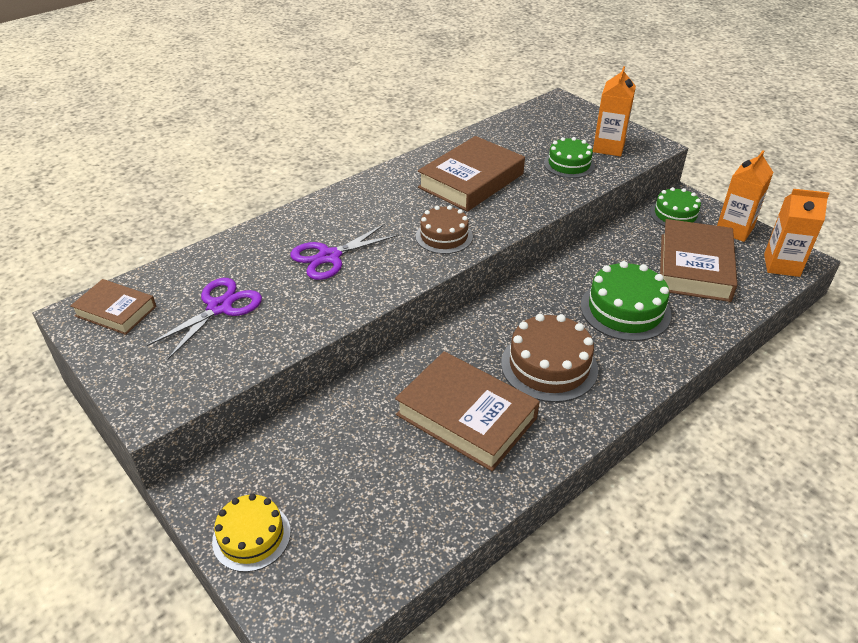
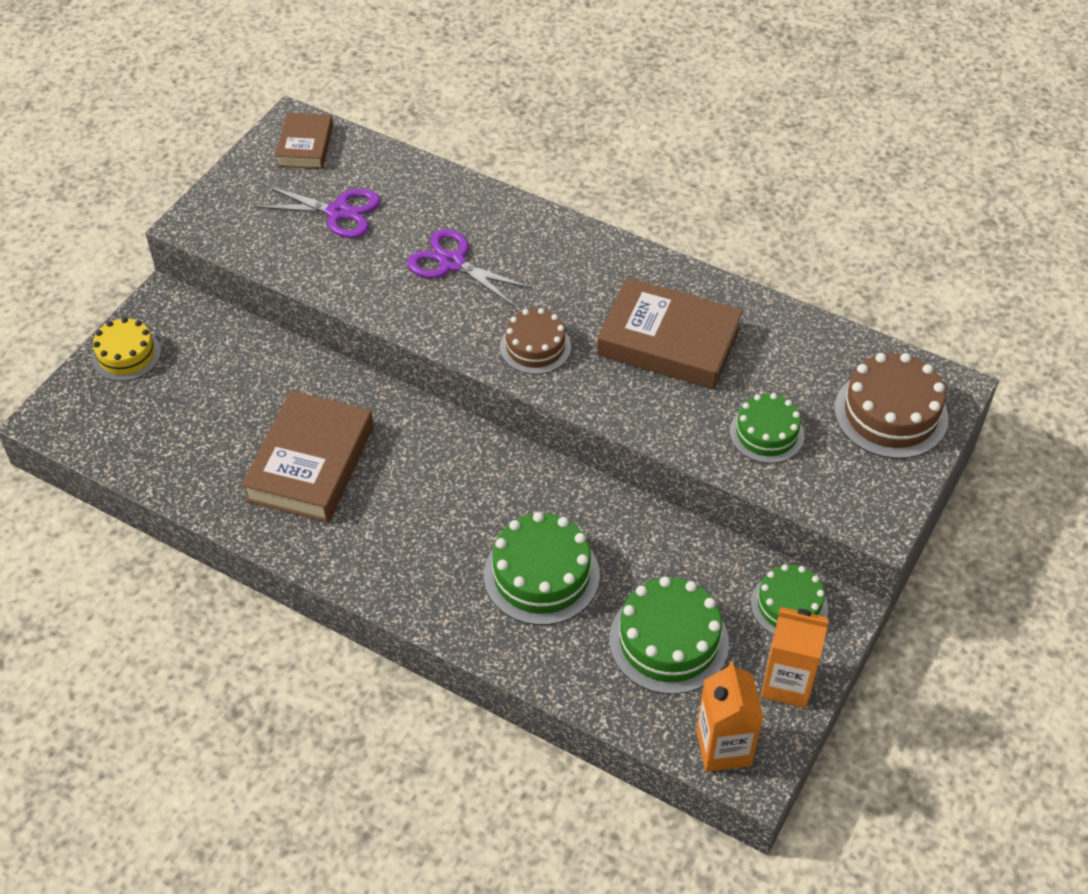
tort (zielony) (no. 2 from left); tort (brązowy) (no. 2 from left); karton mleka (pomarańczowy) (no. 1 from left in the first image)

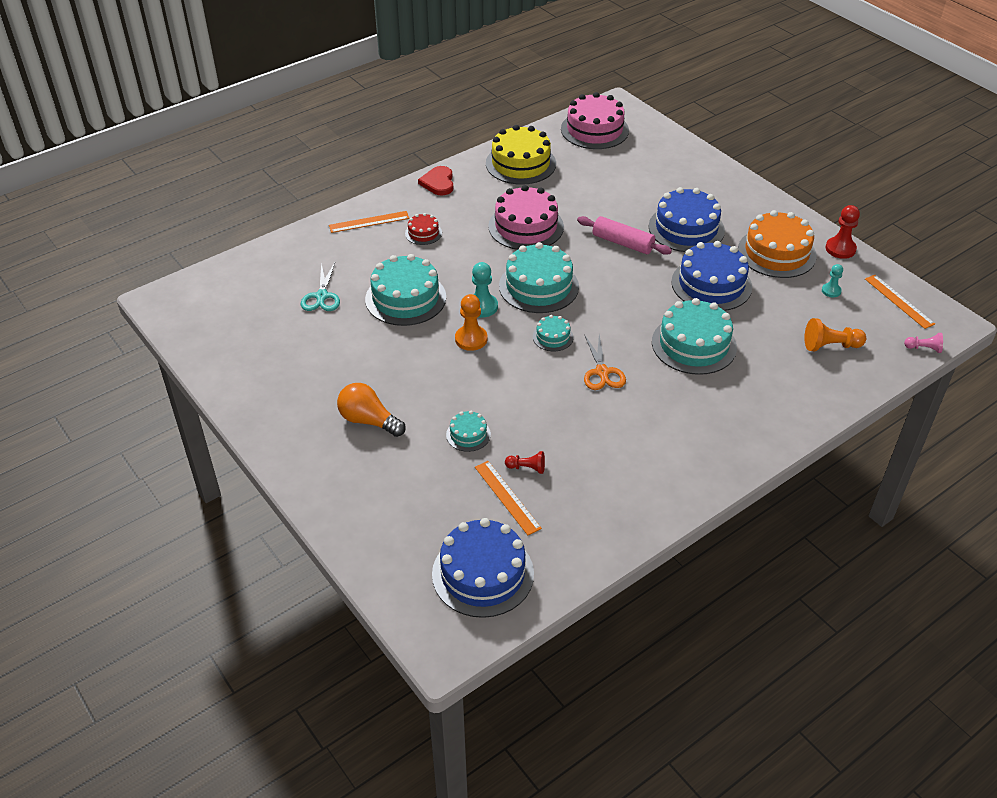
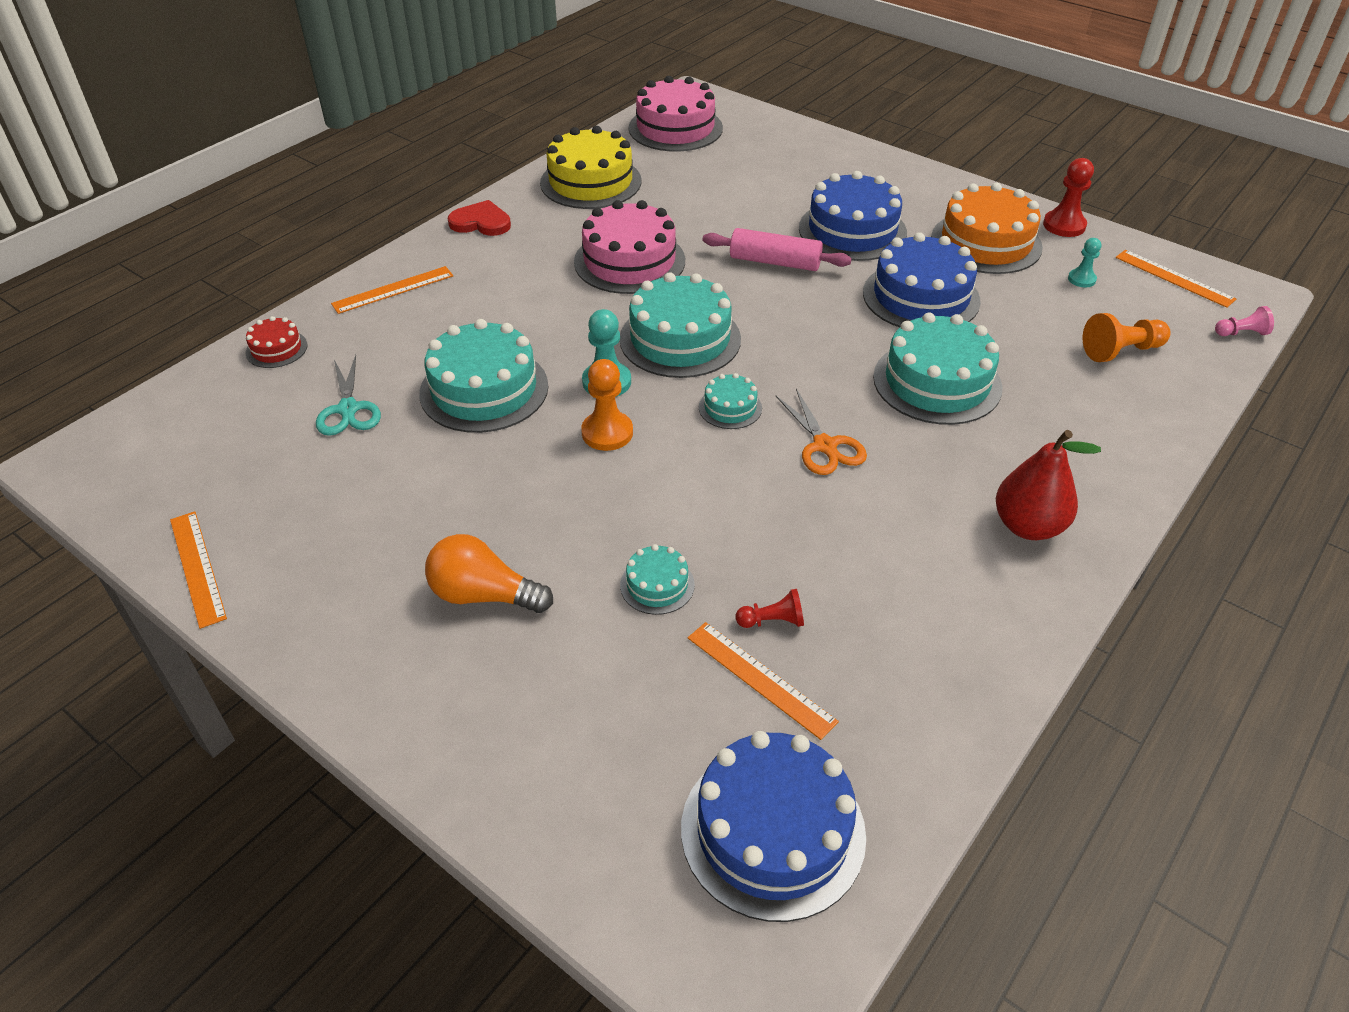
linijka (pomarańczowy) (no. 1 from left); tort (czerwony); serce (czerwony); gruszka (czerwony)

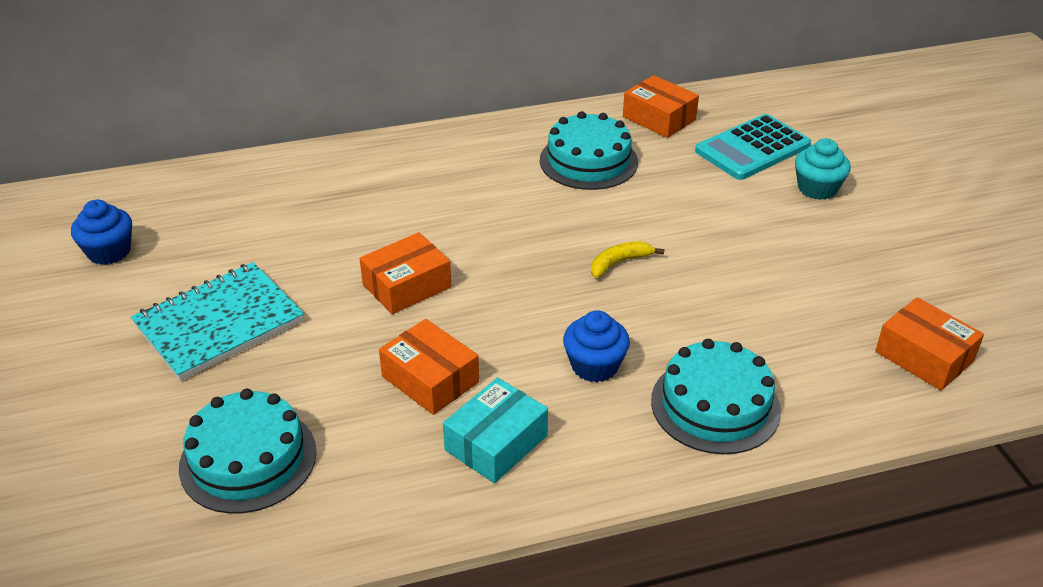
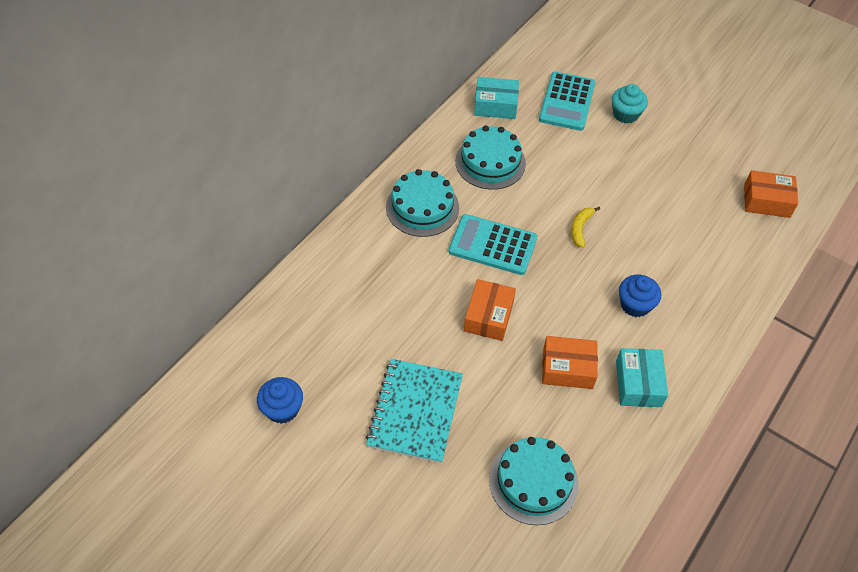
tort (turkusowy) (no. 1 from left); kalkulator (turkusowy) (no. 1 from left); pudełko (turkusowy) (no. 1 from left)

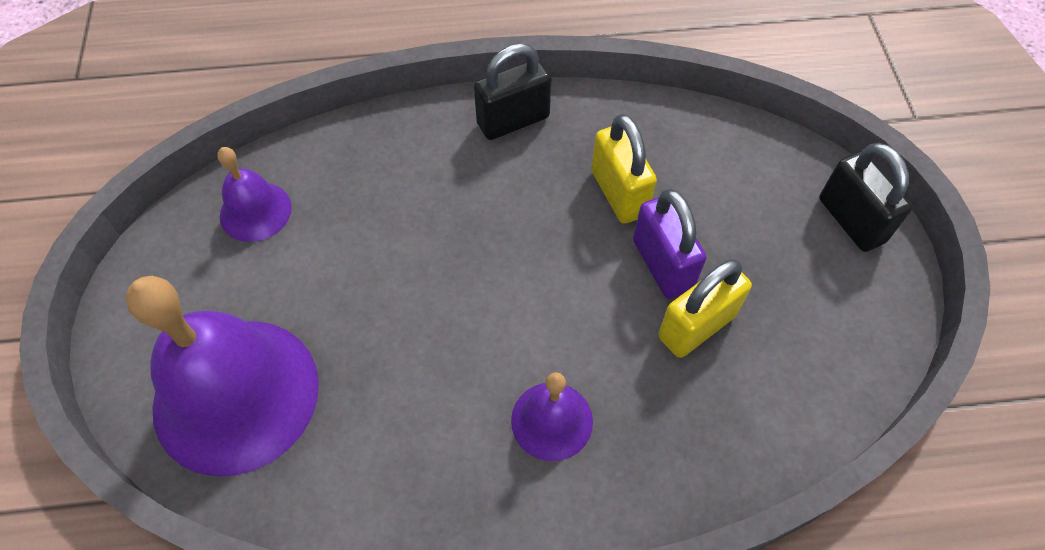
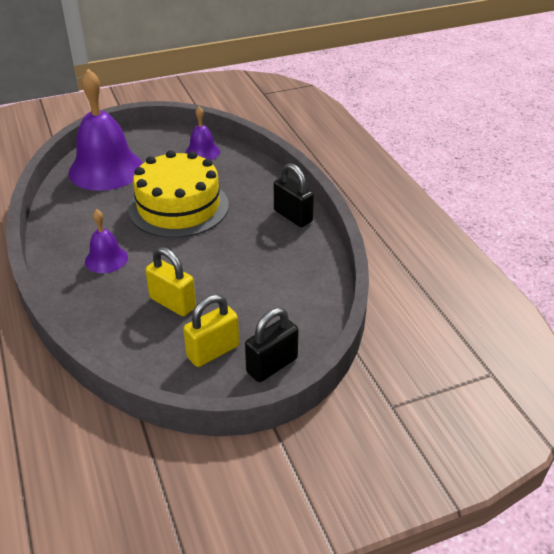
tort (żółty); kłódka (żółty) (no. 2 from left); kłódka (fioletowy)

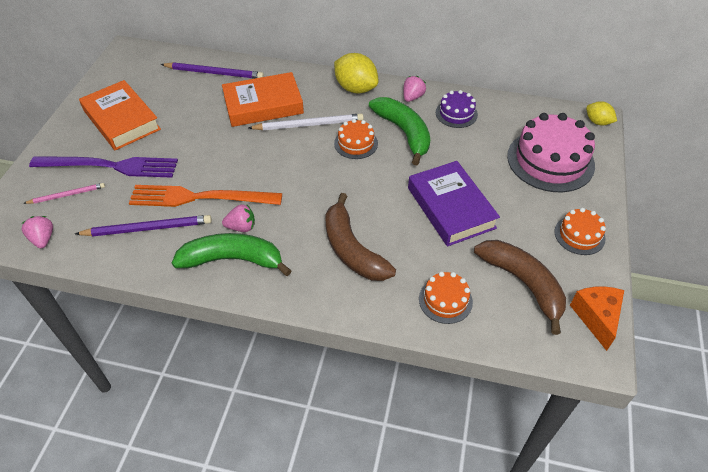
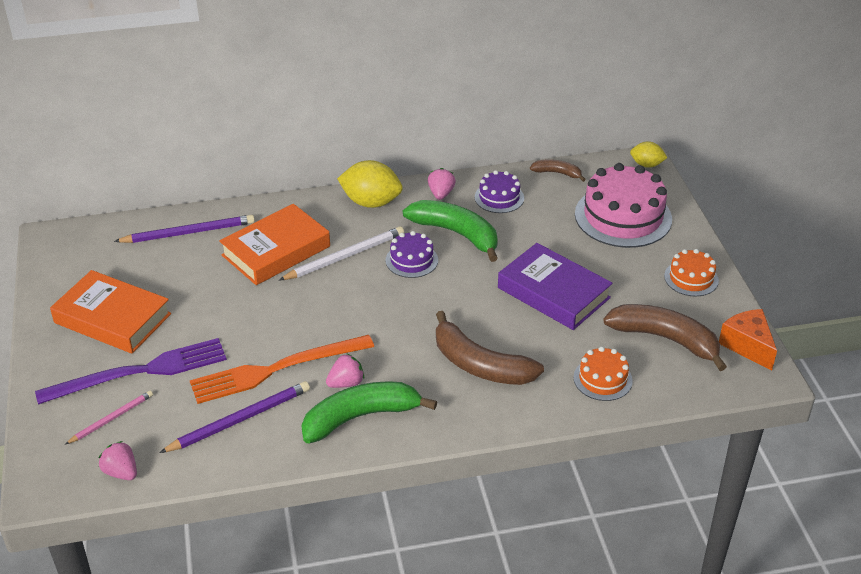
tort (fioletowy) (no. 1 from left); banan (brązowy) (no. 2 from left)

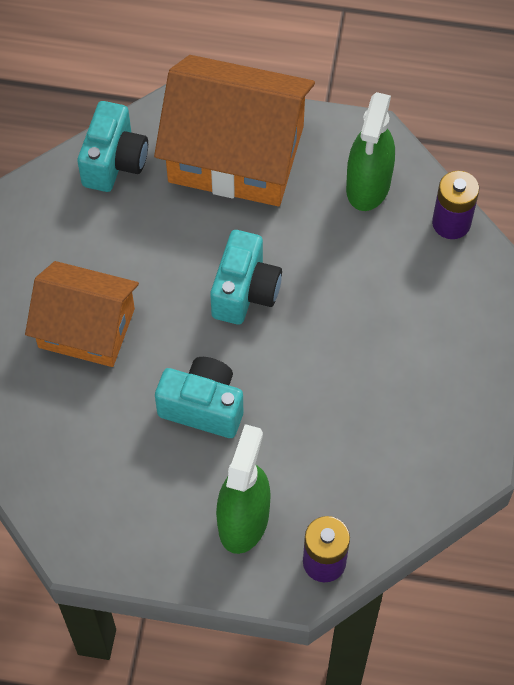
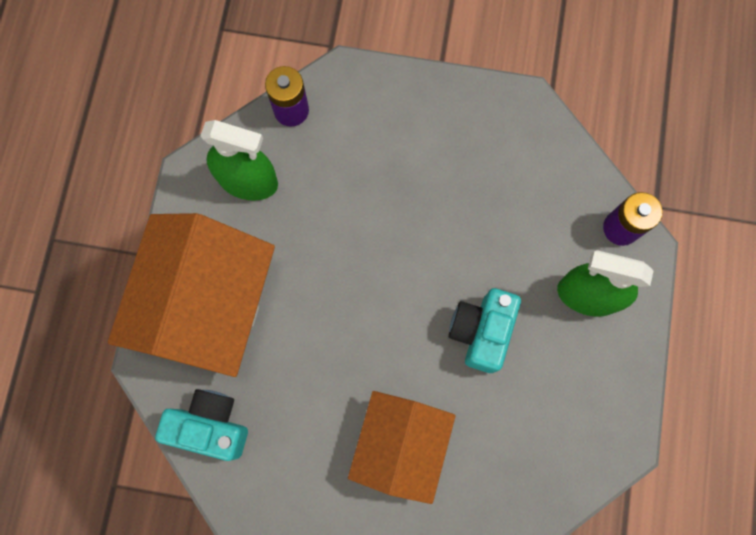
aparat fotograficzny (turkusowy) (no. 3 from left in the first image)

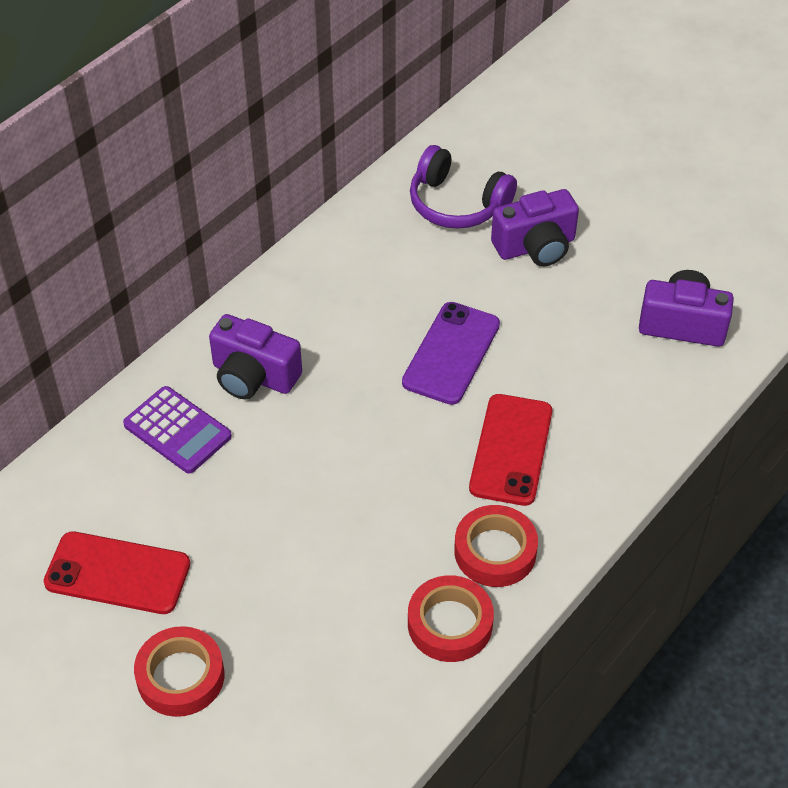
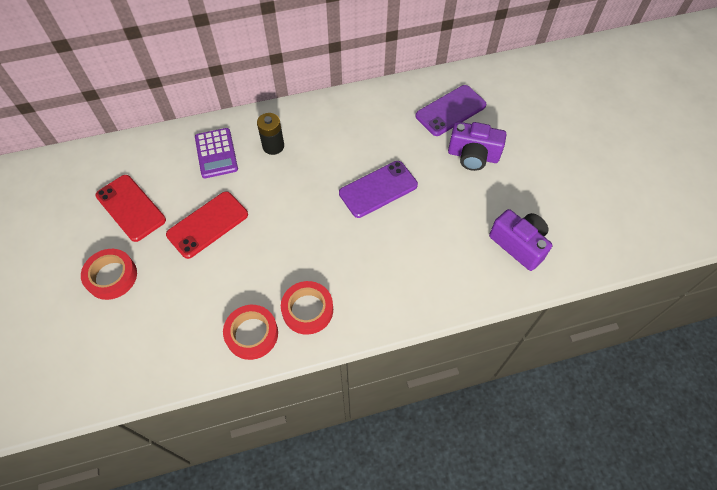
telefon (czerwony) (no. 2 from left); bateria (czarny); telefon (fioletowy) (no. 2 from left)

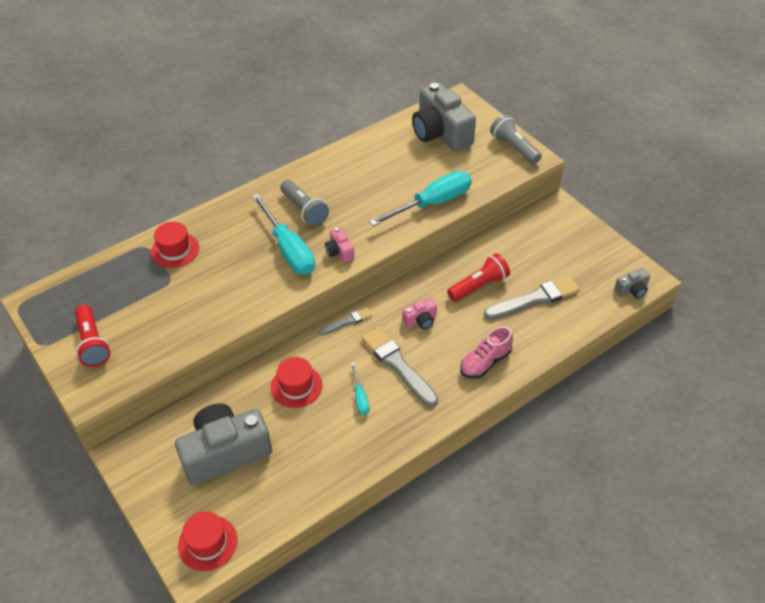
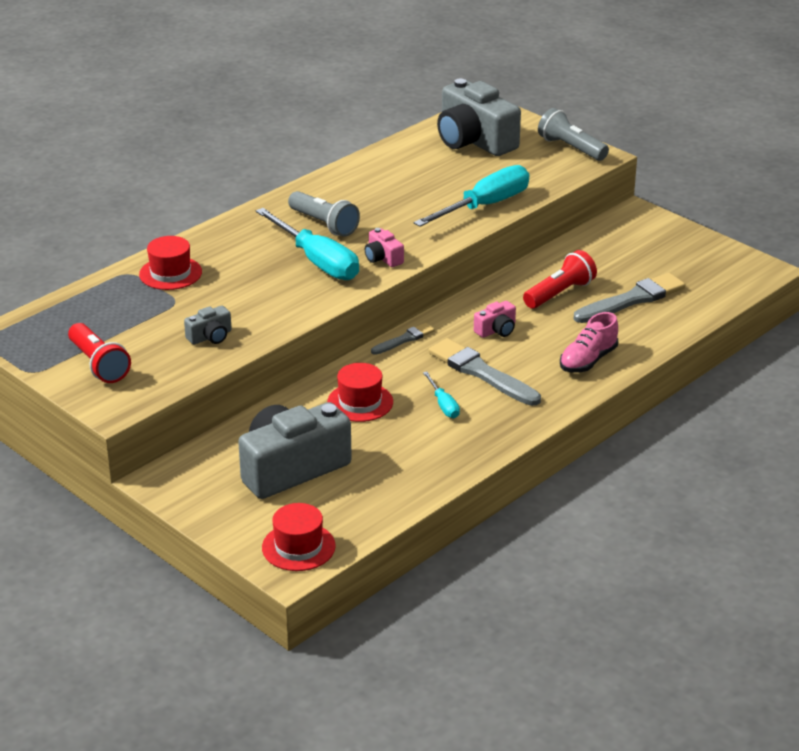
aparat fotograficzny (szary) (no. 1 from left)

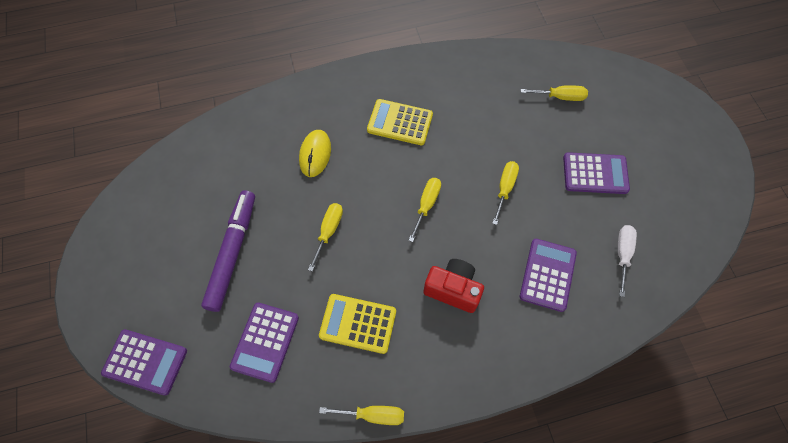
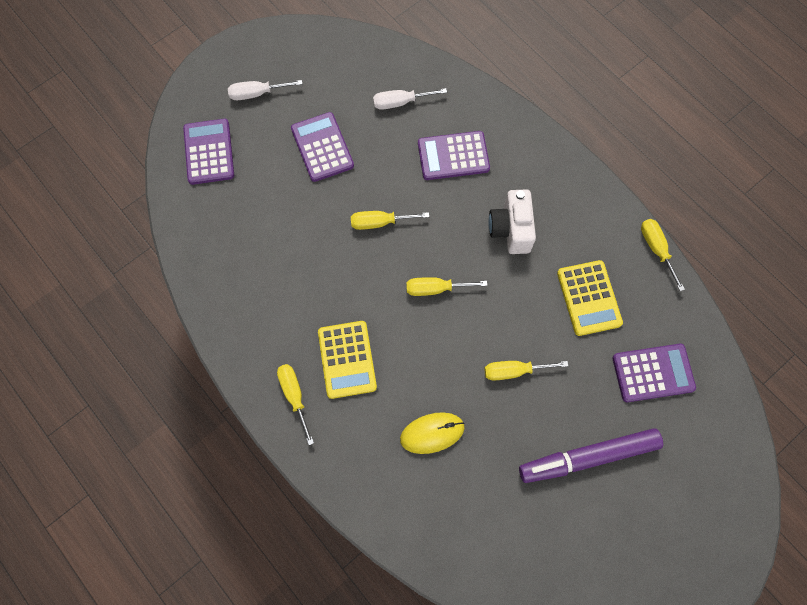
kalkulator (fioletowy) (no. 1 from left); śrubokręt (biały) (no. 1 from left); śrubokręt (żółty) (no. 1 from left); aparat fotograficzny (biały)

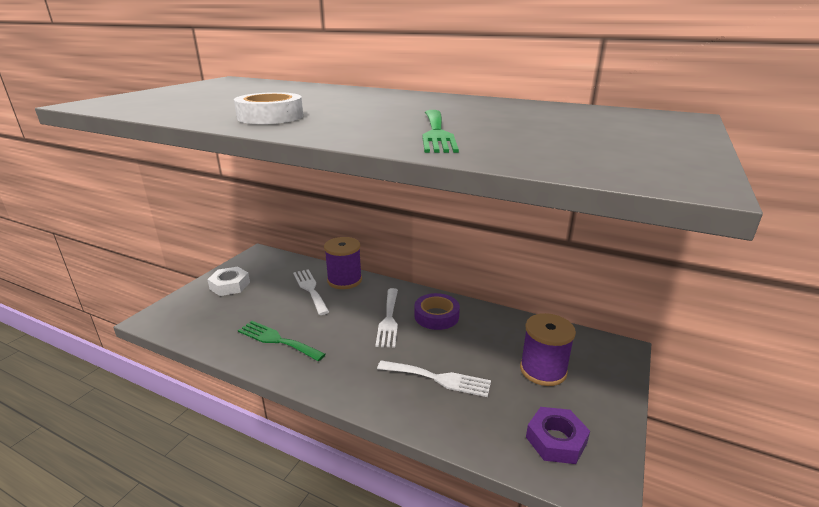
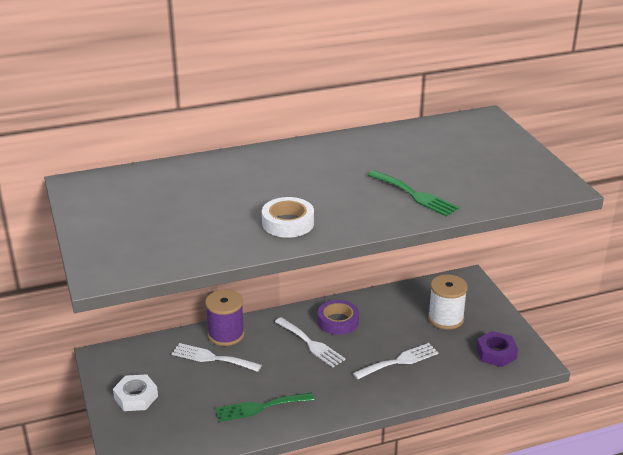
szpulka (biały)

